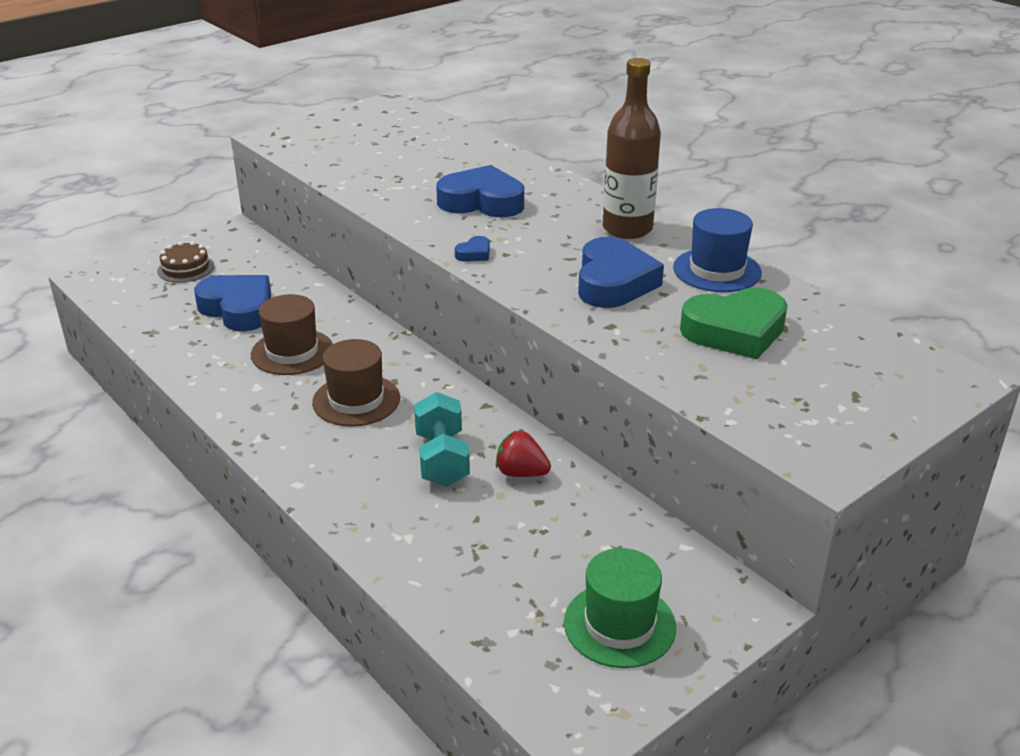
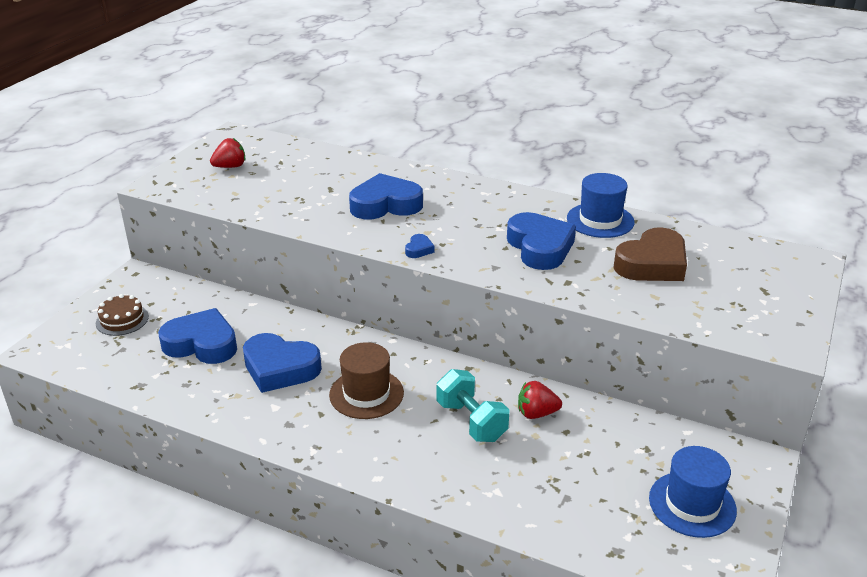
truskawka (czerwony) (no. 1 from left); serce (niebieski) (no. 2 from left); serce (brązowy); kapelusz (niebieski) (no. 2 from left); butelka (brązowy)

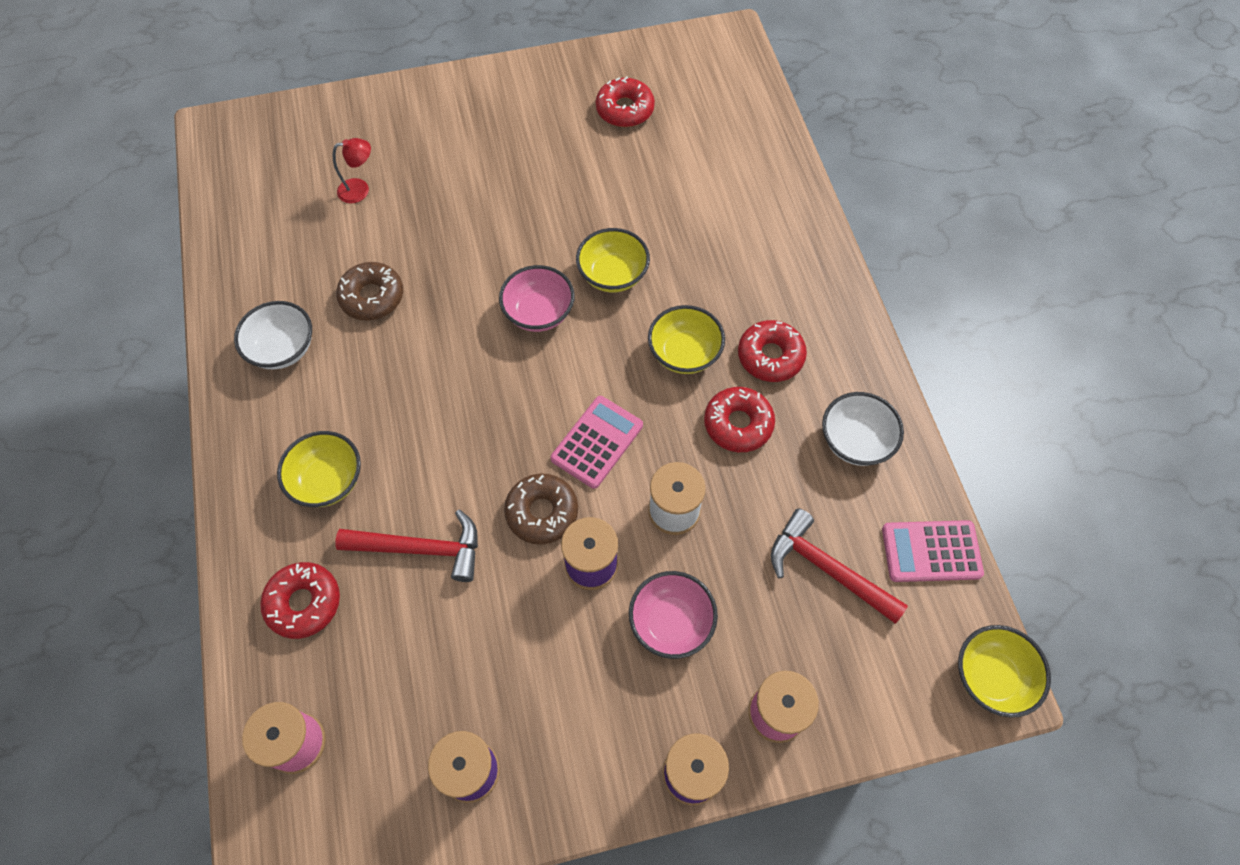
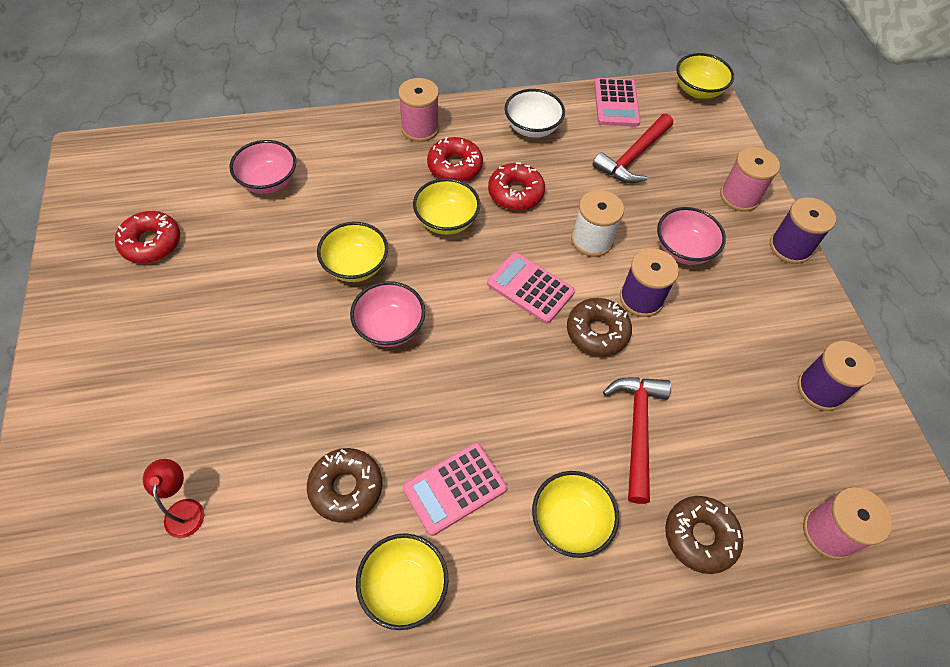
miska (różowy) (no. 1 from left); miska (żółty) (no. 2 from left); szpulka (różowy) (no. 1 from left); kalkulator (różowy) (no. 1 from left); donut (brązowy) (no. 3 from left)

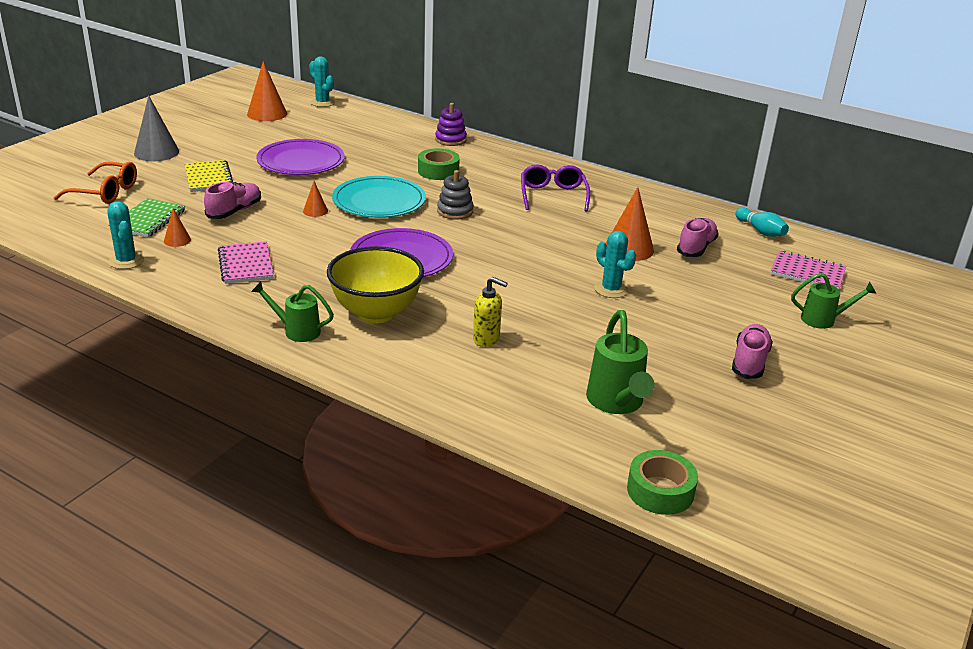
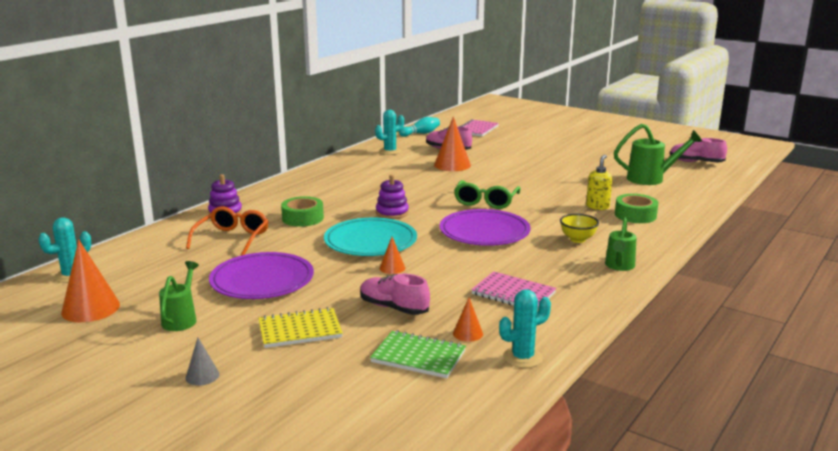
konewka (zielony) (no. 1 from left); okulary (pomarańczowy); stożek (szary); kaktus (turkusowy) (no. 2 from left); zabawka nakładanka (fioletowy) (no. 2 from left); okulary (zielony); zeszyt (różowy) (no. 2 from left); miska (żółty); taśma klejąca (zielony) (no. 2 from left); but (różowy) (no. 3 from left); okulary (fioletowy)

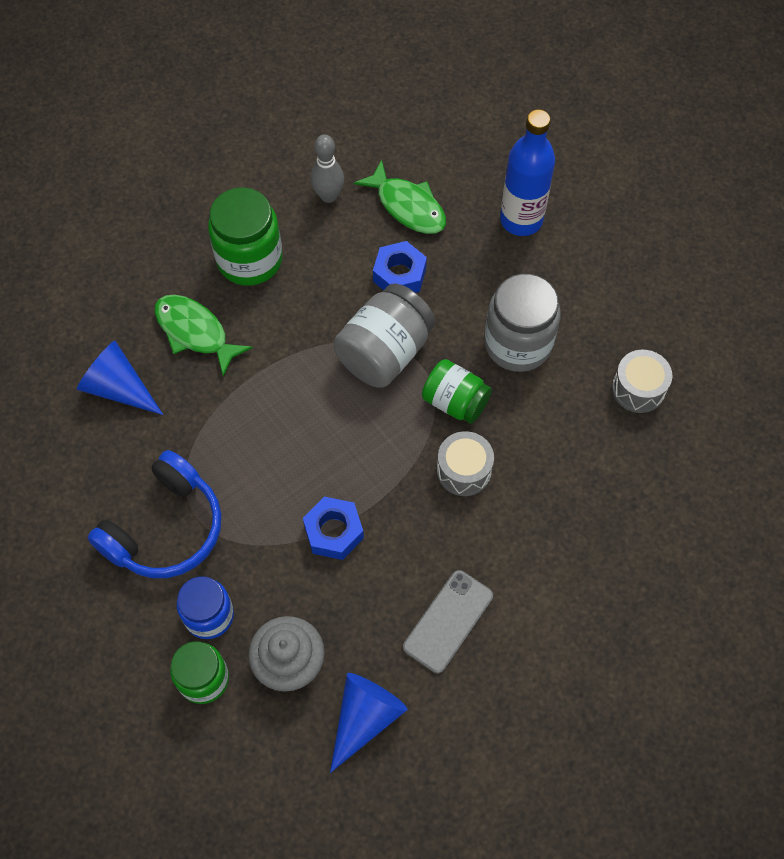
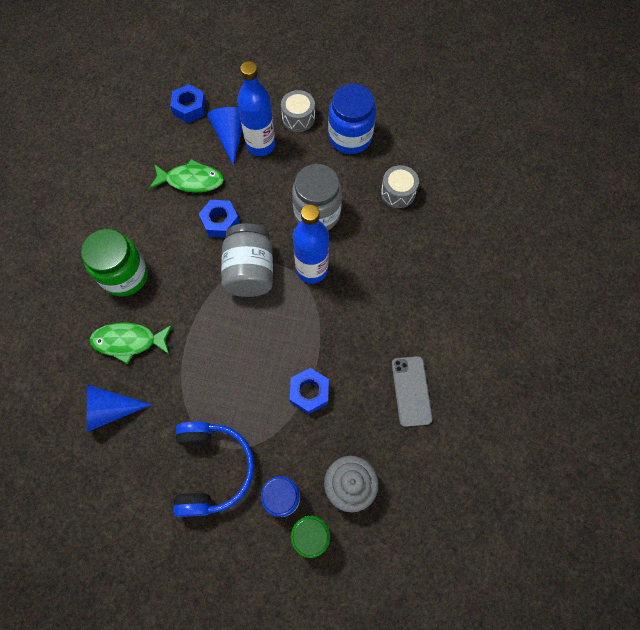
nakrętka (niebieski) (no. 1 from left); stożek (niebieski) (no. 2 from left); bęben (szary) (no. 1 from left); butelka (niebieski) (no. 2 from left); słoik (niebieski) (no. 2 from left); kręgiel (szary)

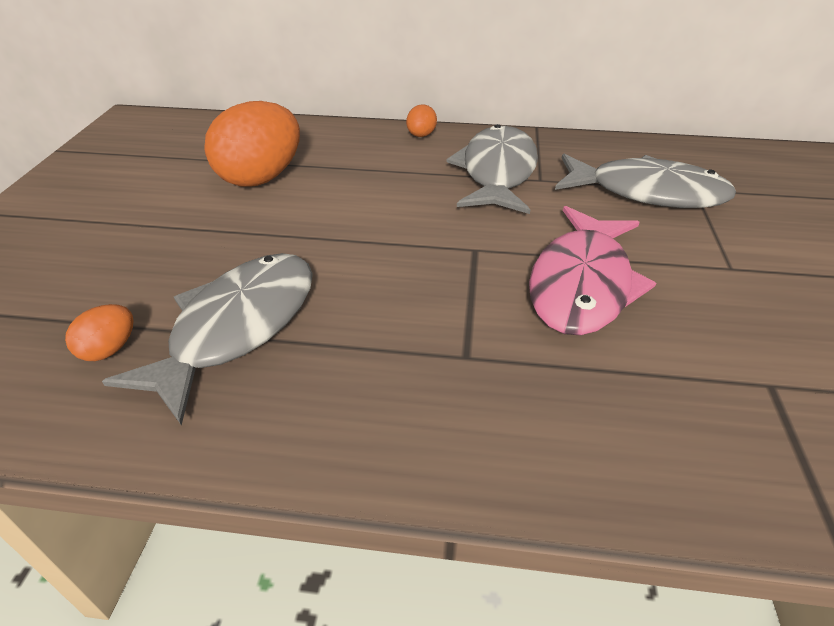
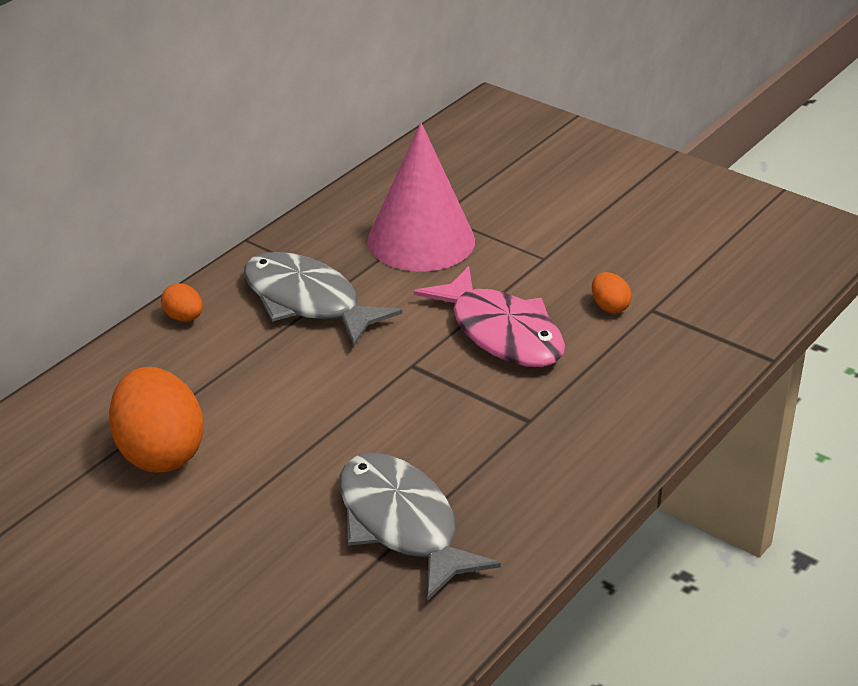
stożek (różowy); jajko (pomarańczowy) (no. 3 from left)

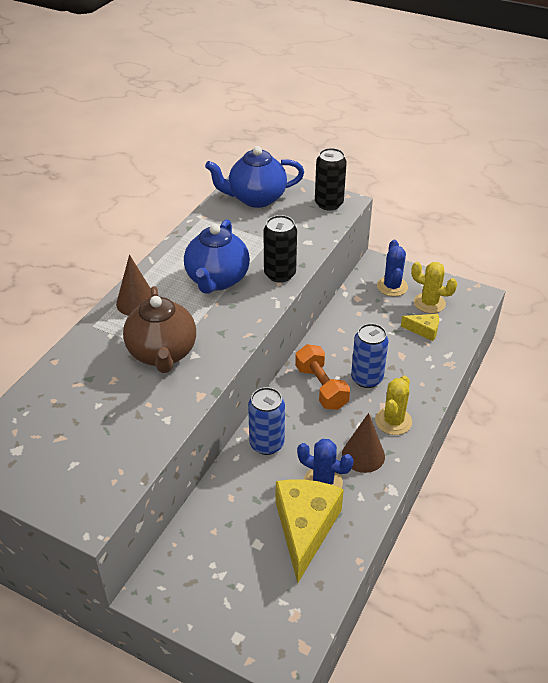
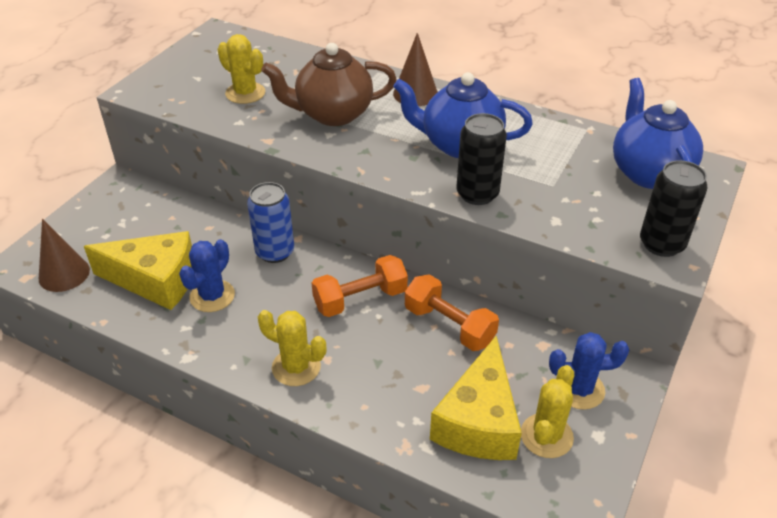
stożek (brązowy) (no. 1 from left); kaktus (żółty) (no. 1 from left); hantel (pomarańczowy) (no. 2 from left); ser (żółty) (no. 2 from left); puszka (niebieski) (no. 2 from left in the first image)

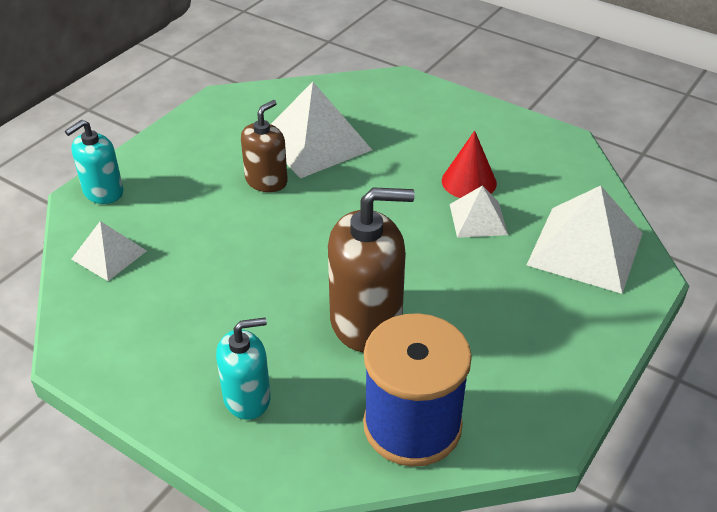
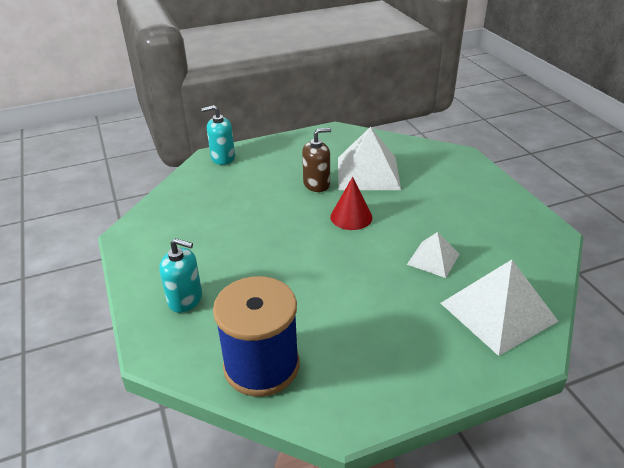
stożek (czerwony); piramida (biały) (no. 1 from left in the first image); dozownik mydła (brązowy) (no. 2 from left in the first image)

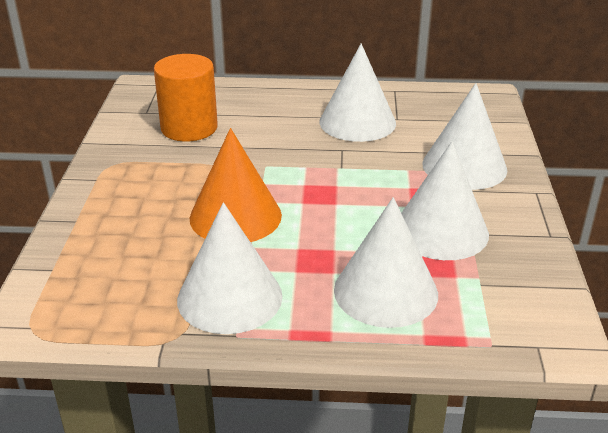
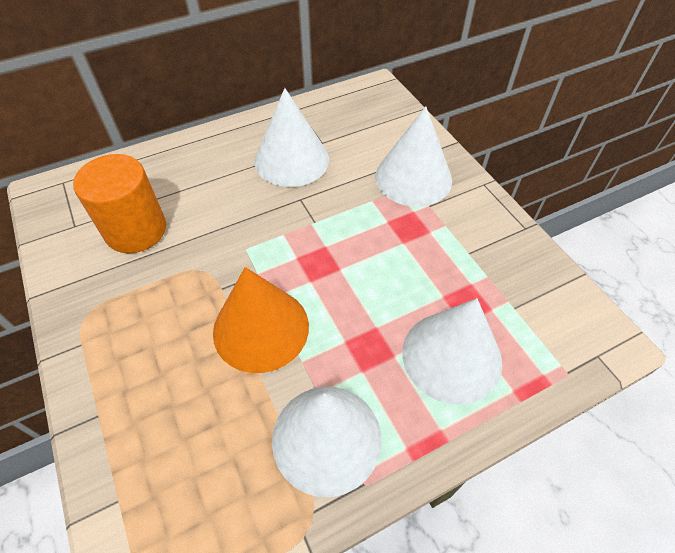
stożek (biały) (no. 4 from left in the first image)

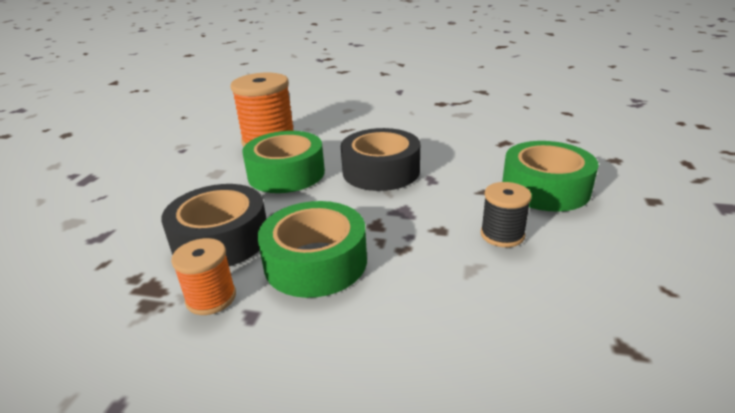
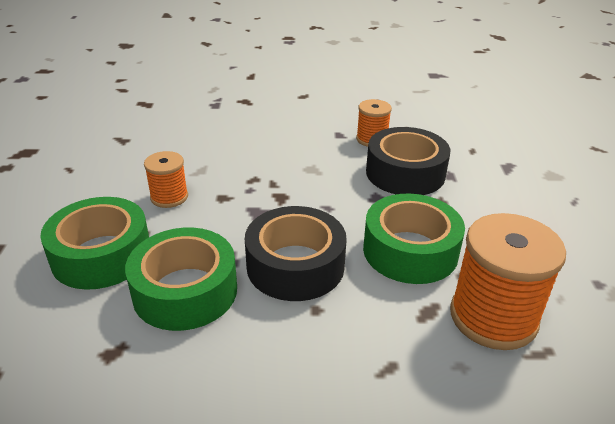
taśma klejąca (zielony) (no. 2 from left); szpulka (pomarańczowy) (no. 1 from left)

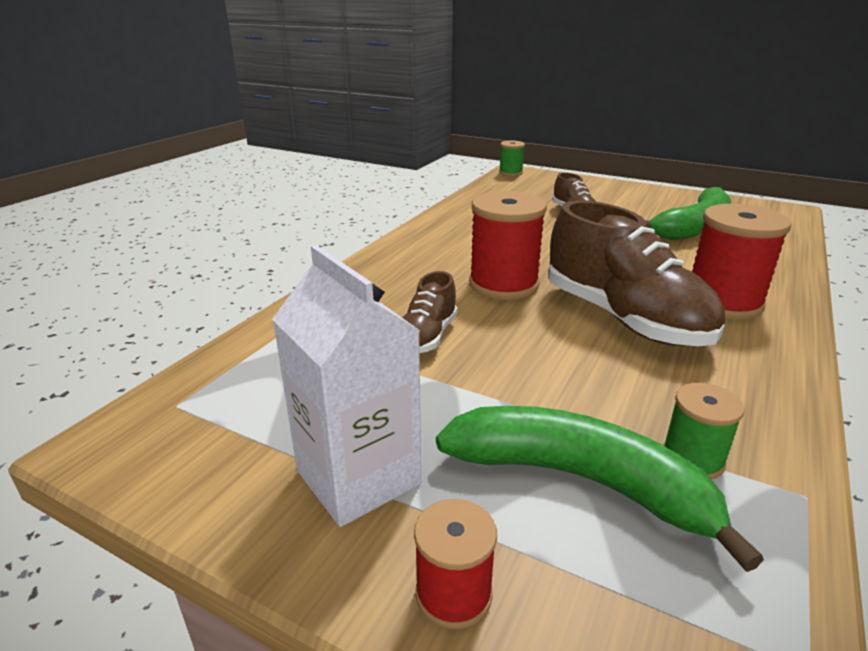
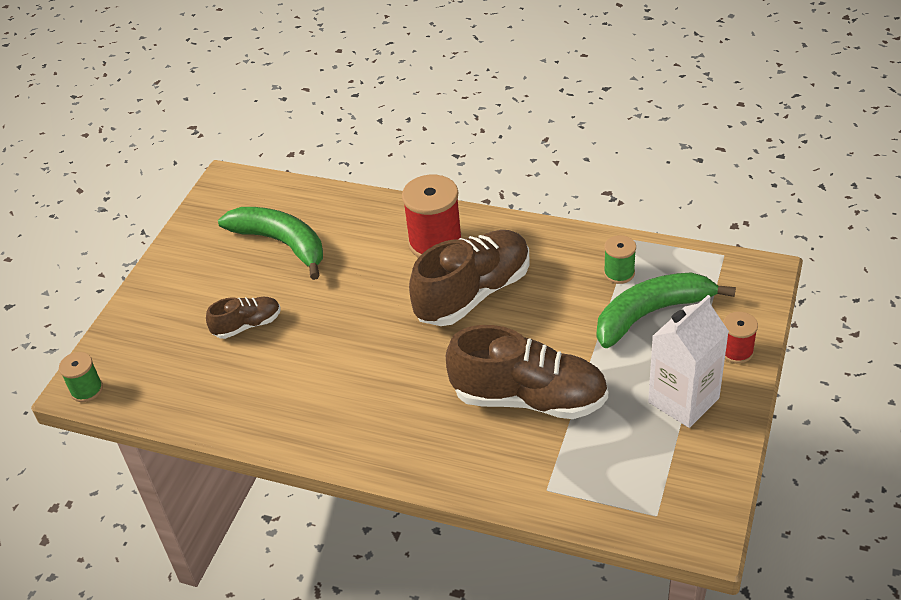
but (brązowy) (no. 3 from left); banan (zielony) (no. 2 from left); szpulka (czerwony) (no. 2 from left in the first image)

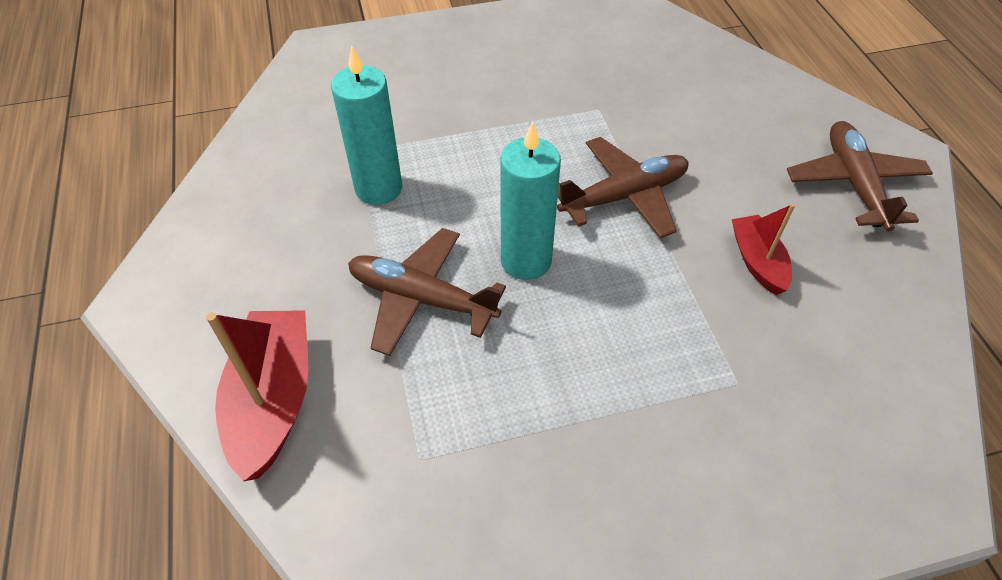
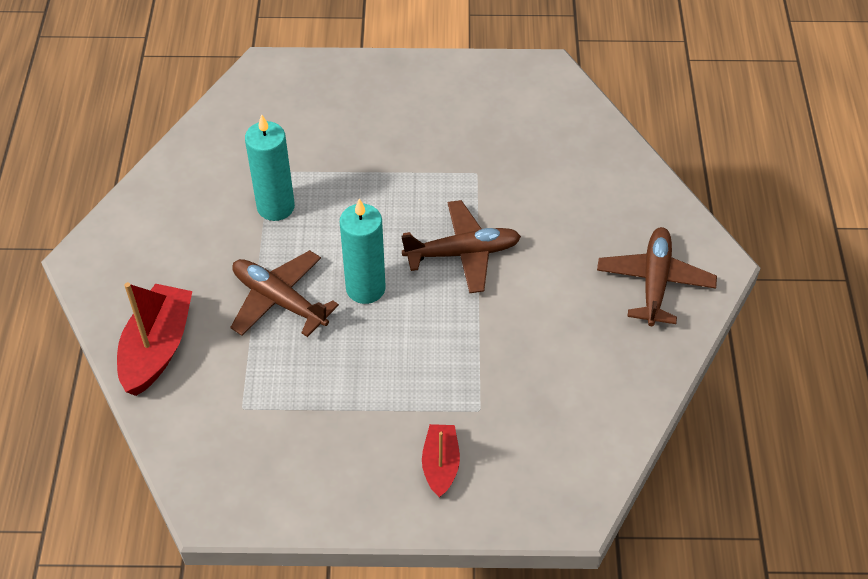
łódka (czerwony) (no. 2 from left)

